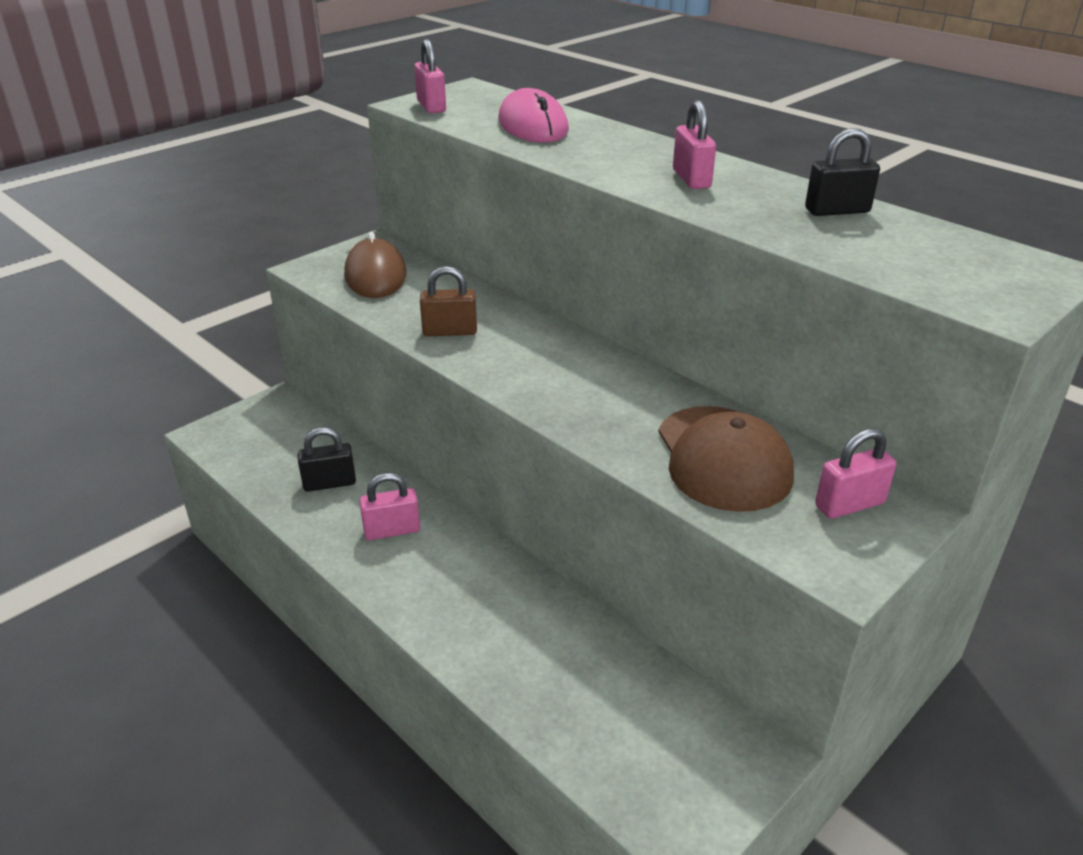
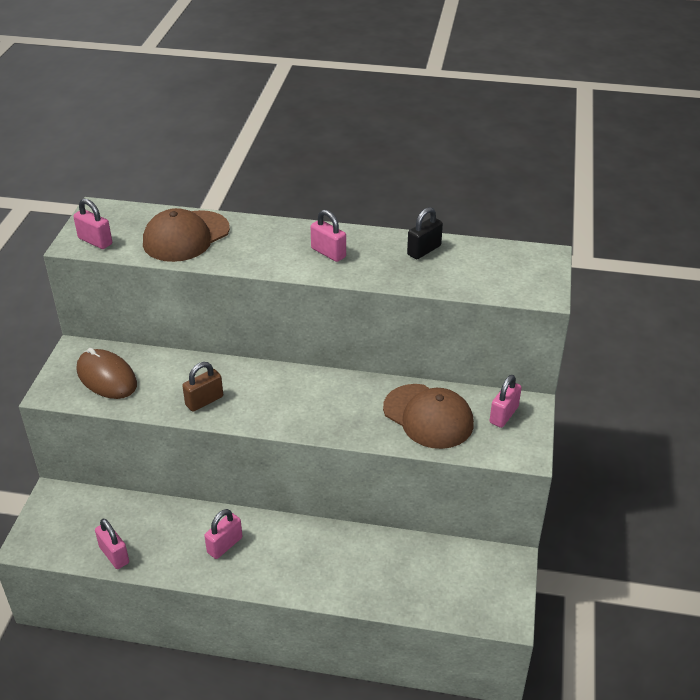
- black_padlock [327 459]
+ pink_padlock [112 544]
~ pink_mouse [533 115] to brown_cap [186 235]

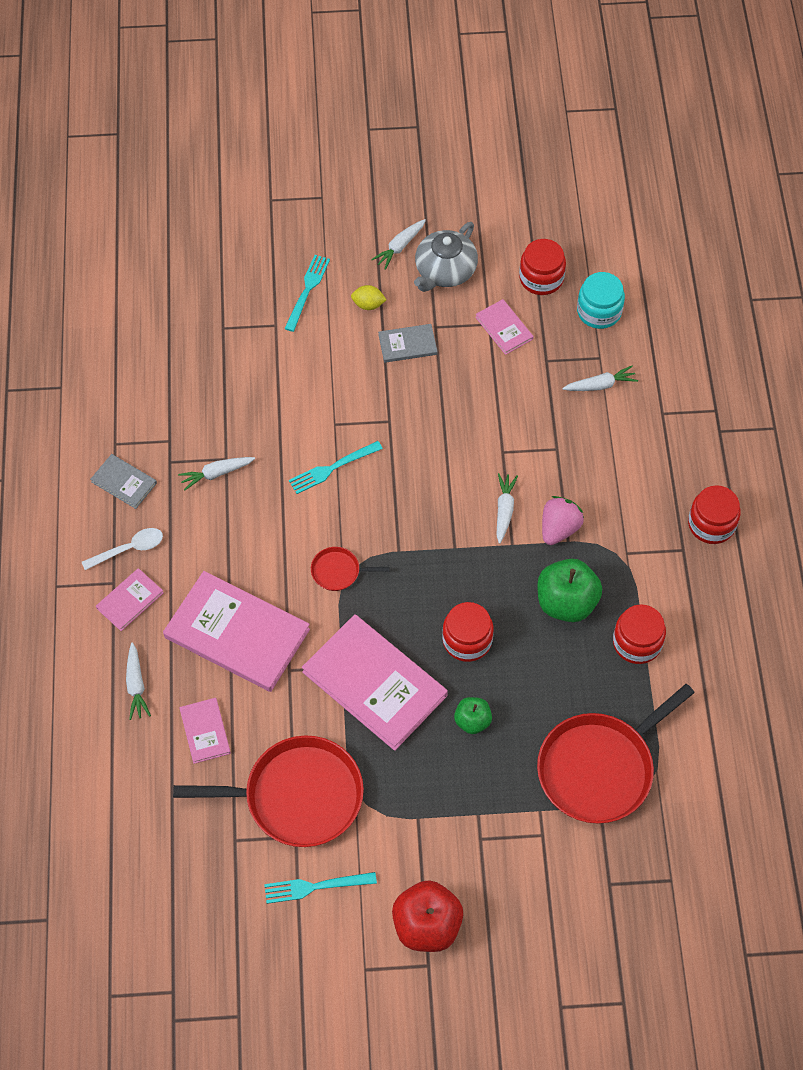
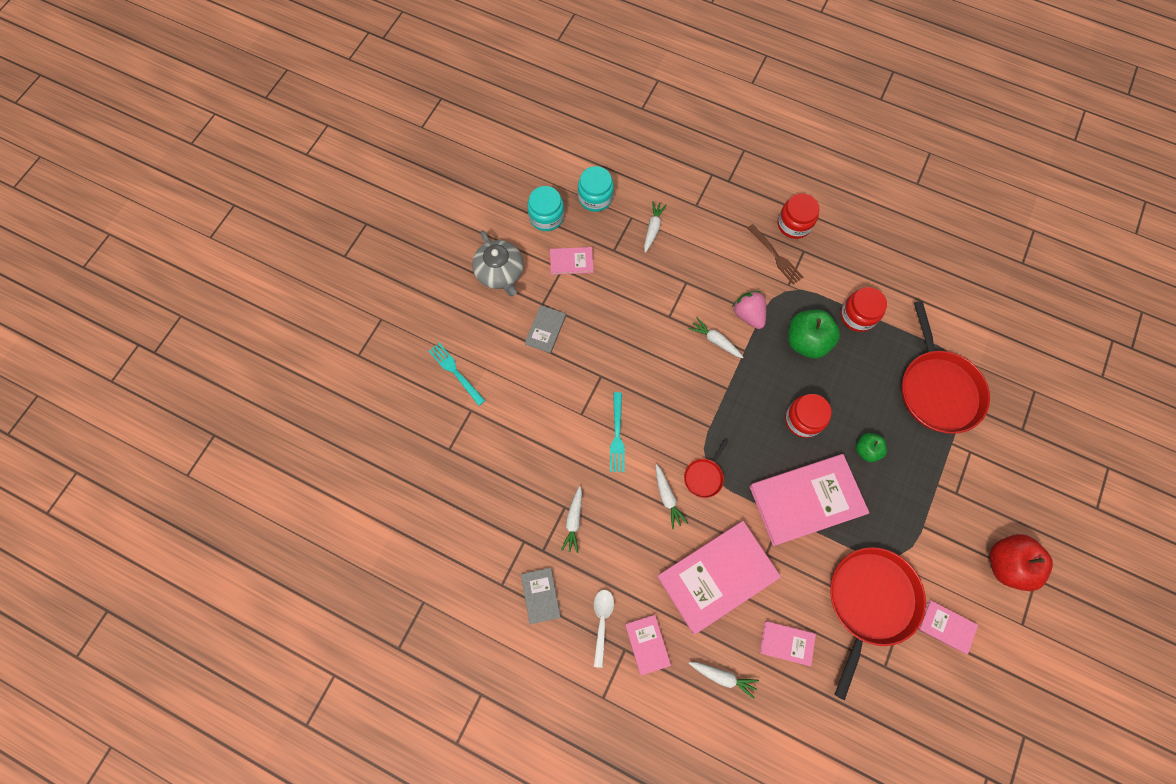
- yellow_lemon [369 297]
+ brown_fork [775 254]
~ white_carrot [398 244] to [672 496]
~ turquoise_fork [320 888] to pink_book [948 627]
~ red_jar [542 267] to turquoise_jar [545 208]
~ grey_book [123 481] = [541 596] 75 degrees counterclockwise

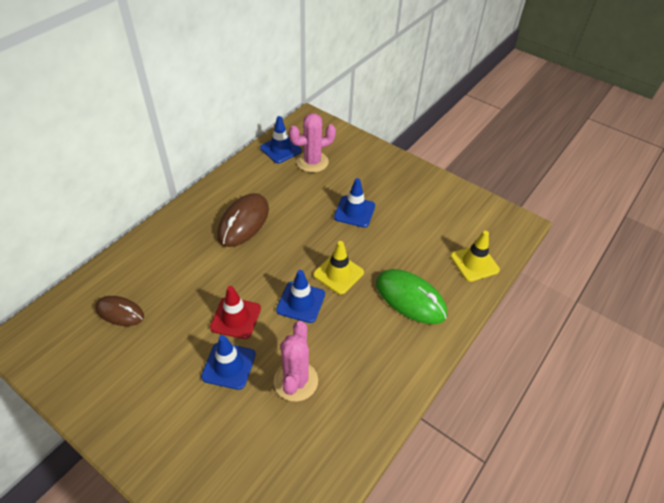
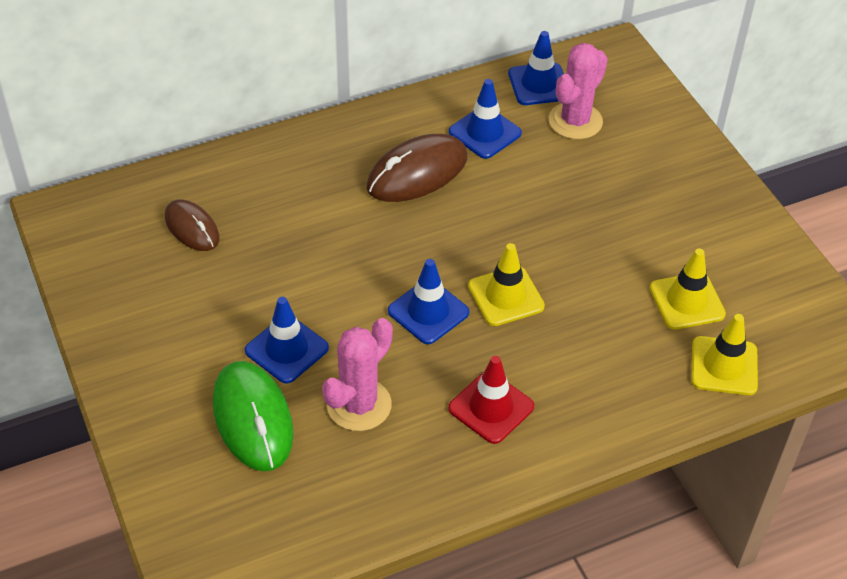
+ yellow_traffic_cone [688 289]
~ red_traffic_cone [235 312] to [491 400]
~ blue_traffic_cone [354 203] to [485 119]
~ green_mouse [411 296] to [253 416]
~ pink_cactus [312 143] = [578 91] 60 degrees counterclockwise

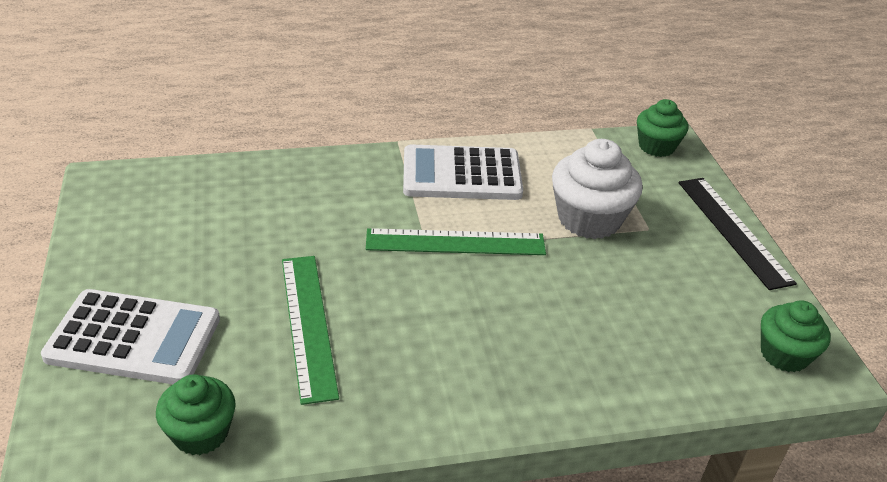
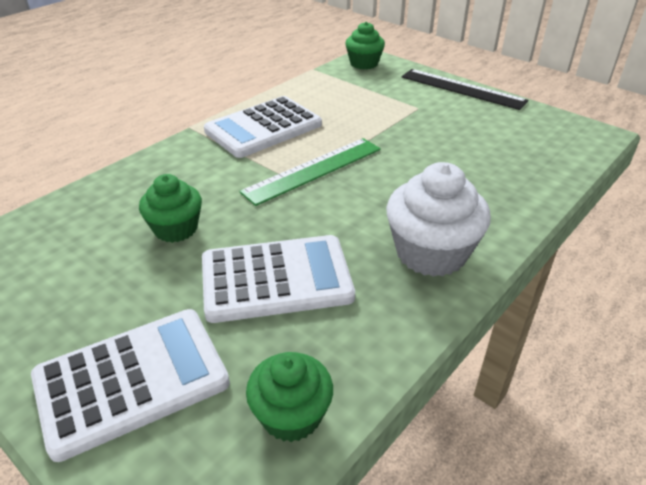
~ white_cupcake [597 189] to [438 219]
~ green_cupcake [796 336] to [170 208]
~ green_ruler [310 330] to white_calculator [278 279]

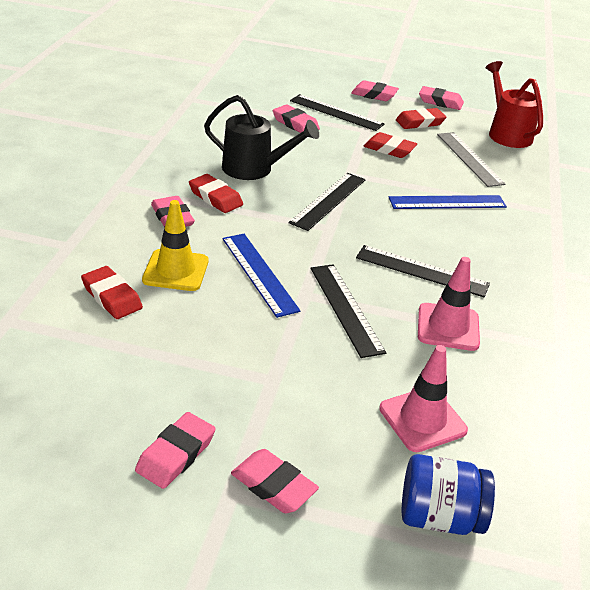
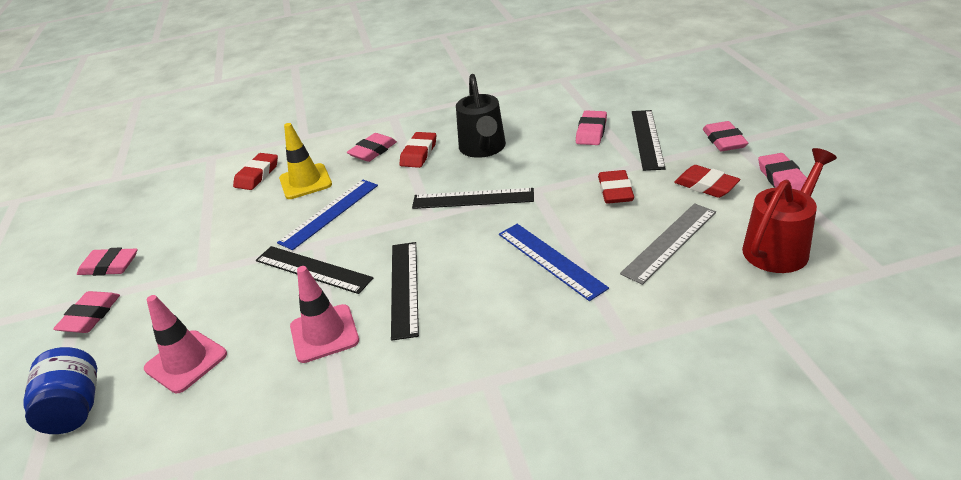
~ black_ruler [348 311] = [314 270] 75 degrees clockwise

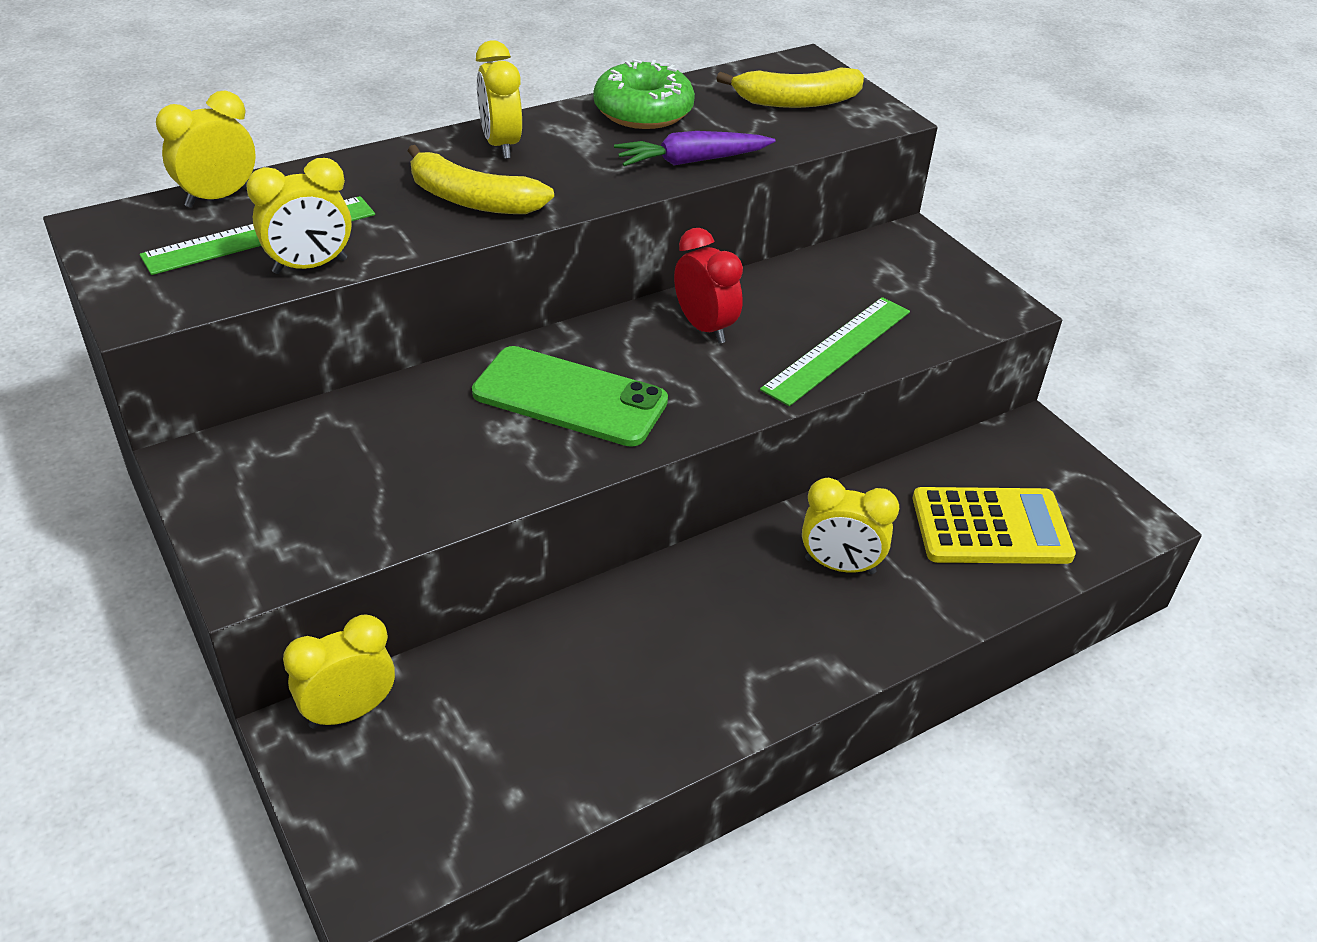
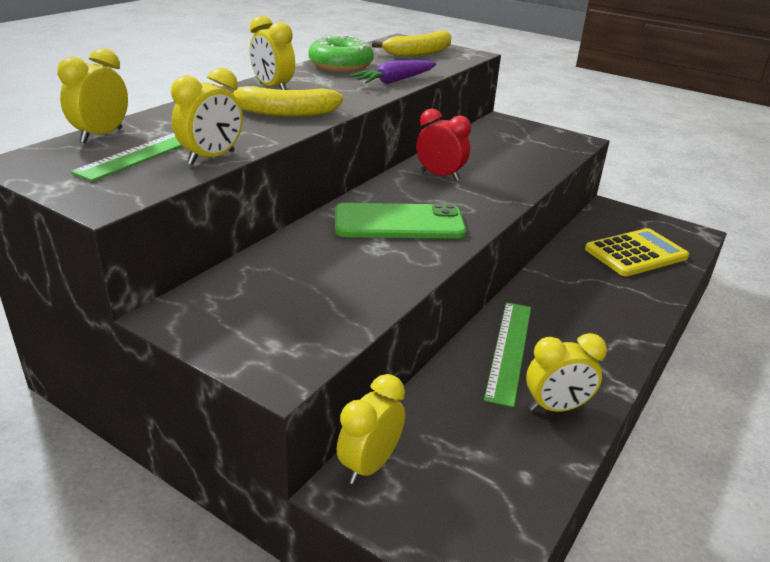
~ green_ruler [835 351] to [507 354]
~ yellow_clock [850 526] to [566 372]

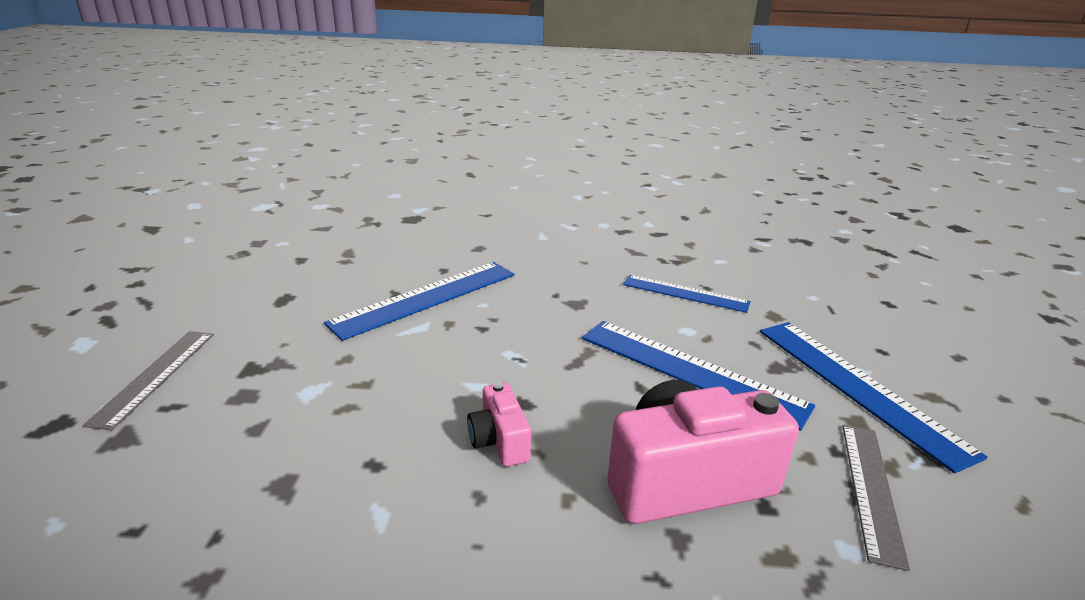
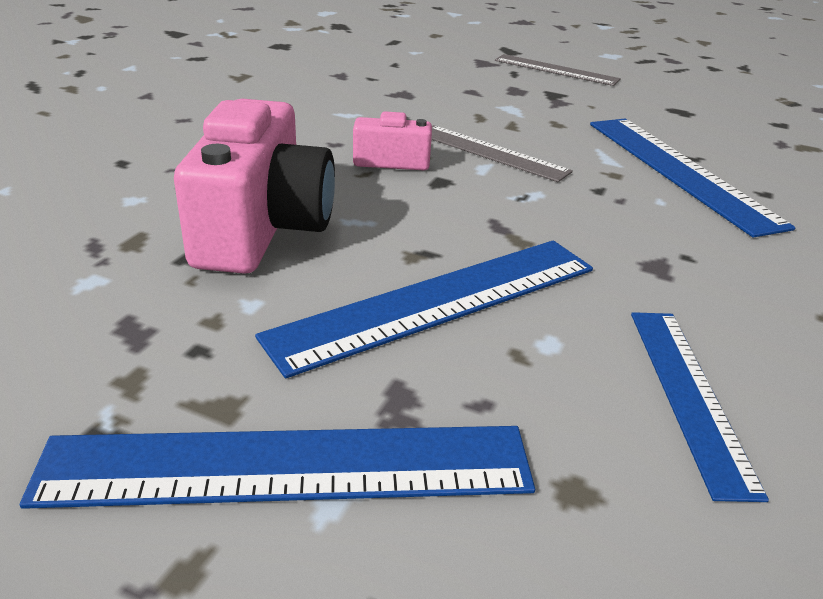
~ grey_ruler [876 498] to [502 153]
~ blue_ruler [687 294] = [700 407] 45 degrees counterclockwise

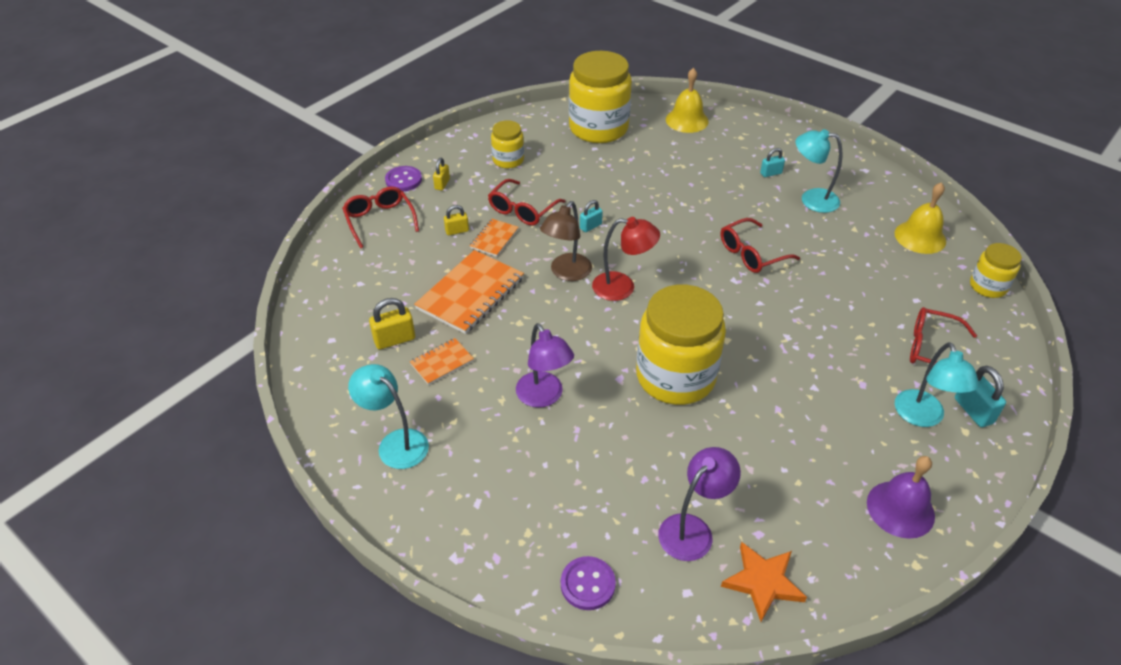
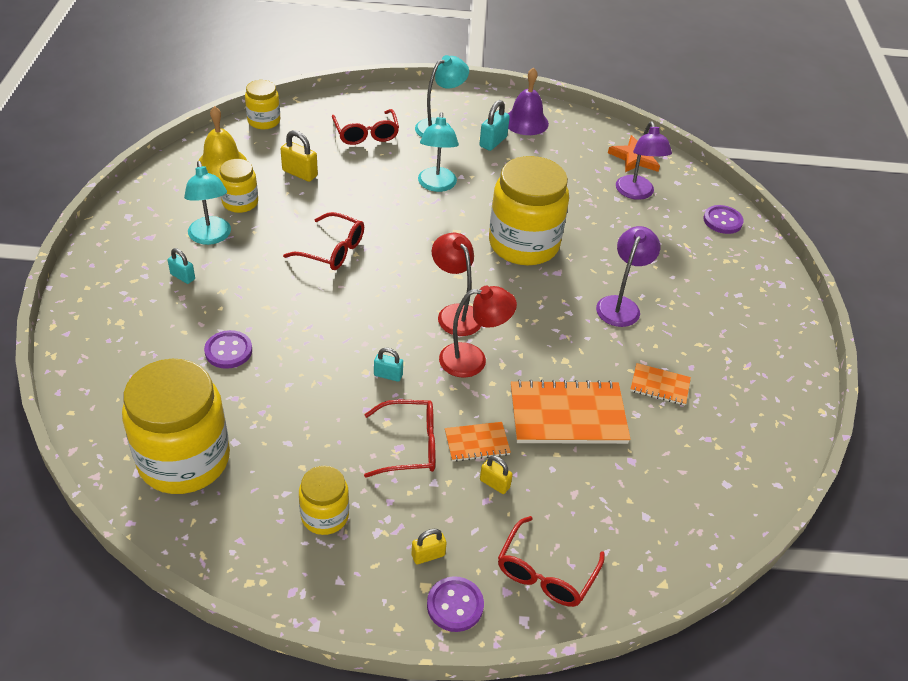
- yellow_bell [687 100]
+ purple_button [228 349]
+ yellow_jar [238 186]
~ turquoise_lamp [388 416] to [438 152]
~ yellow_padlock [392 324] to [299 156]
~ turquoise_padlock [980 396] to [494 125]
~ brown_lamp [566 241] to red_lamp [478 332]
~ purple_lamp [699 504] = [644 160] 105 degrees counterclockwise

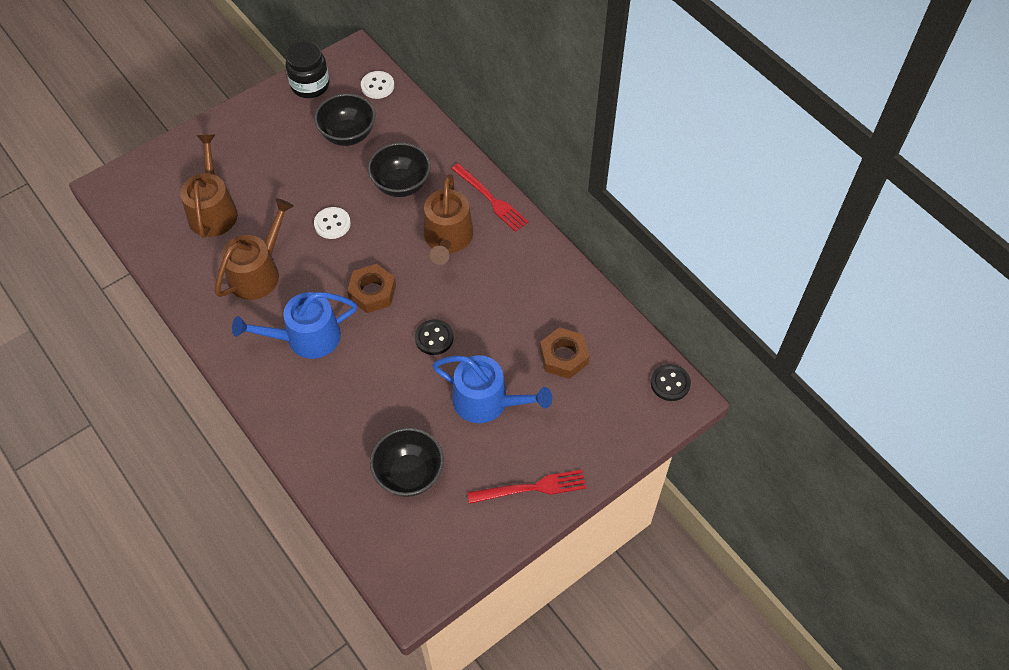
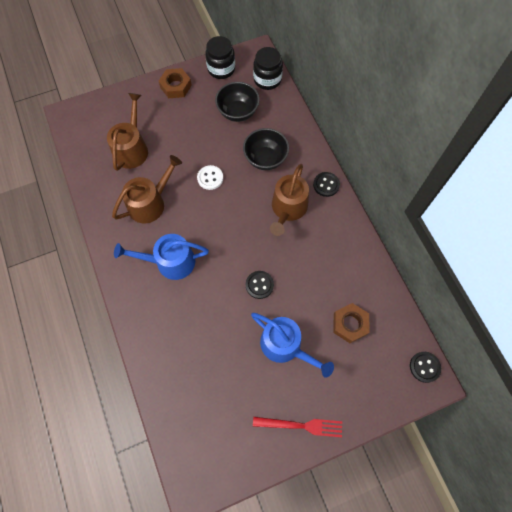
- black_bowl [407 462]
~ brown_nut [371 288] to [175 83]
~ white_button [377 85] to black_jar [268 68]
~ red_fork [490 197] to black_button [326 184]

